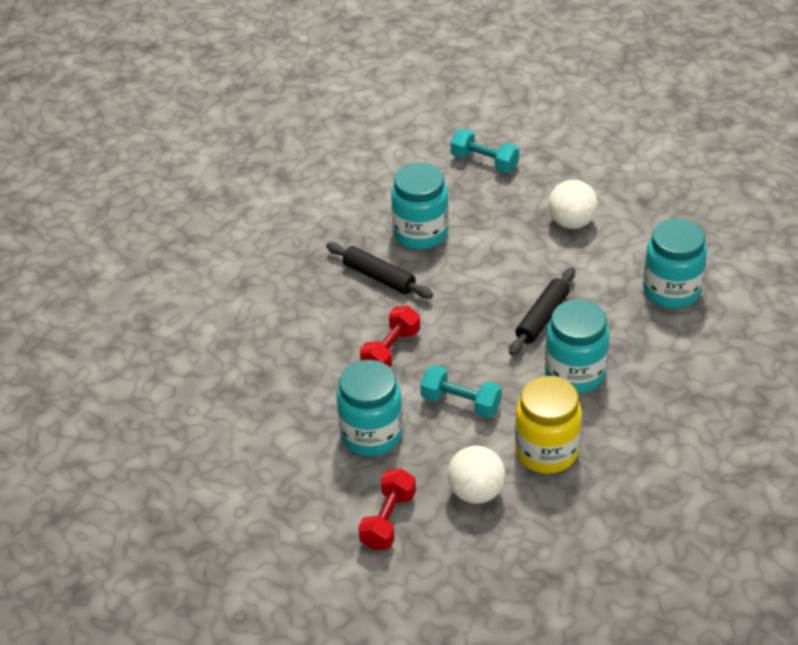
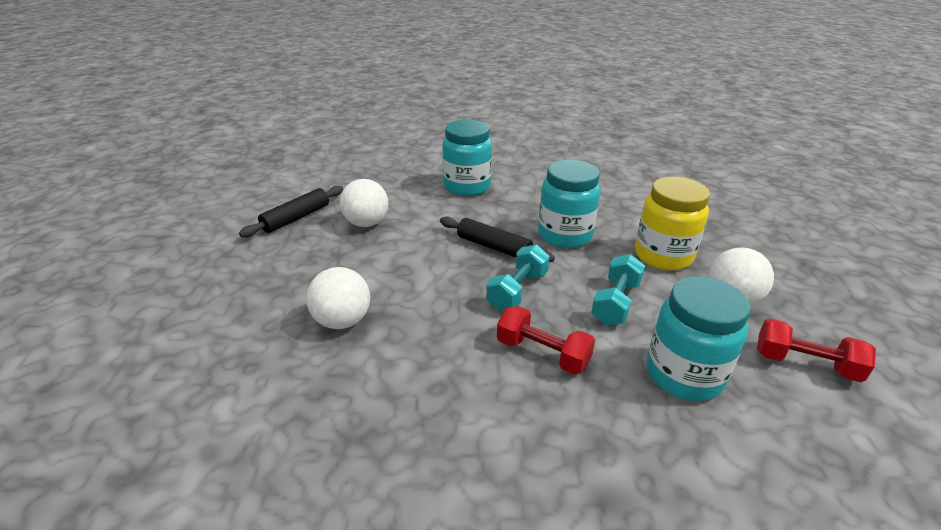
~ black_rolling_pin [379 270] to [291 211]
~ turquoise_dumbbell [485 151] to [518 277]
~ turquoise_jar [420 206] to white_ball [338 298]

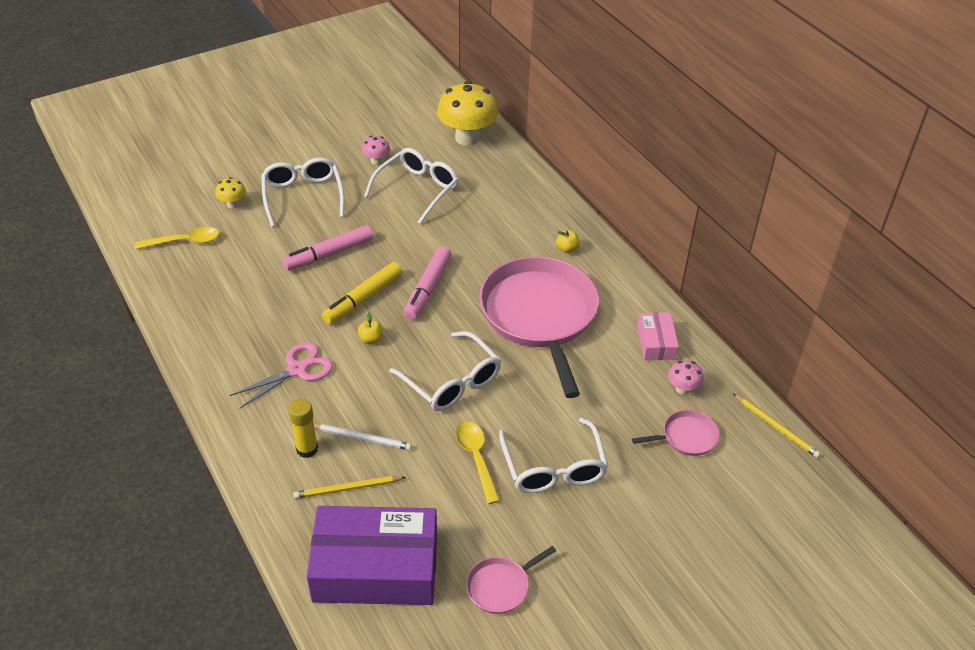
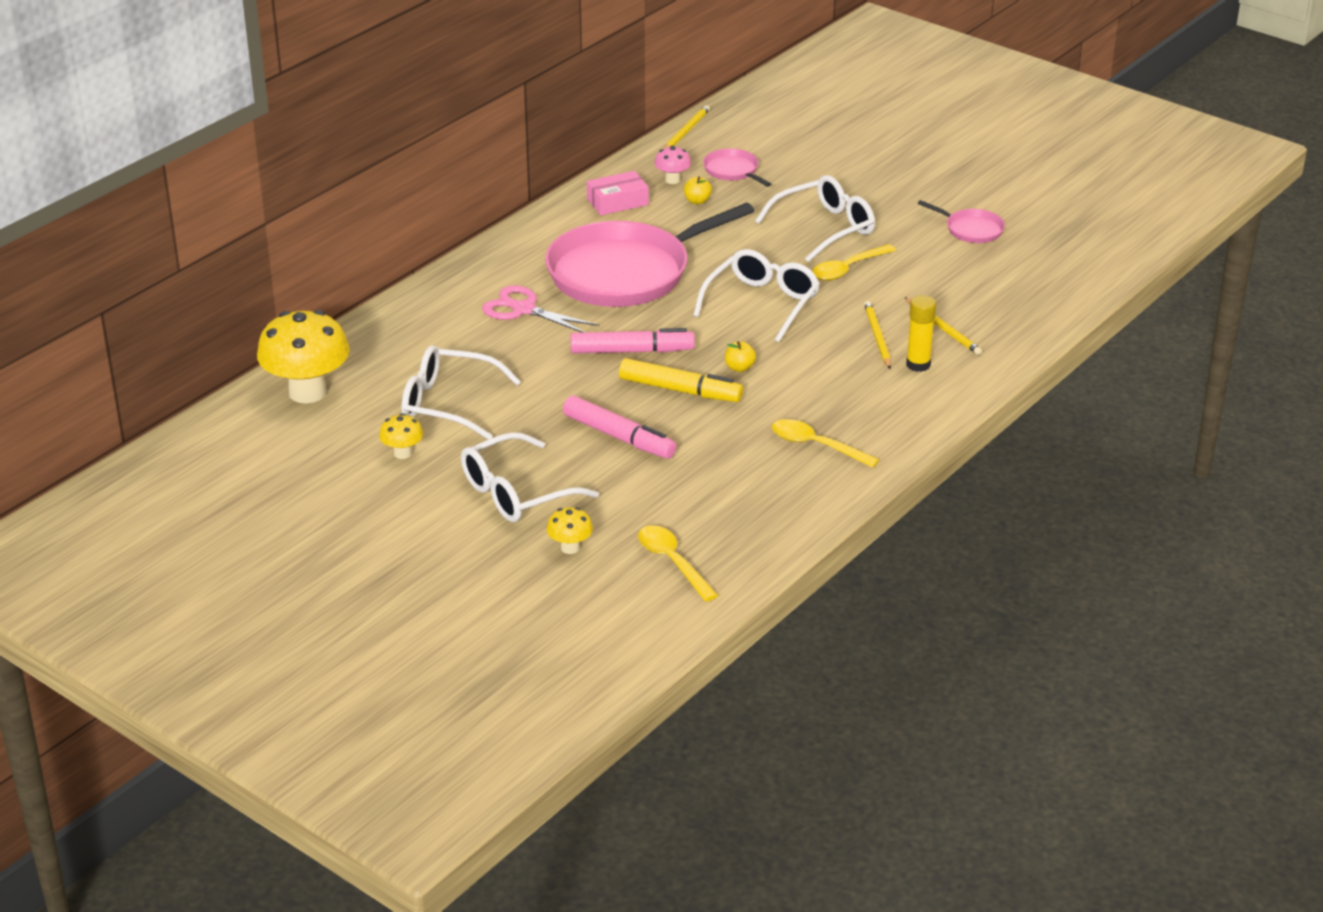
- purple_box [372 555]
+ yellow_spoon [825 443]
~ pink_scissors [281 375] to [540 309]
~ yellow_apple [567 241] to [698 190]
~ white_pencil [363 437] to yellow_pencil [877 335]
~ pink_mushroom [376 150] to yellow_mushroom [401 436]

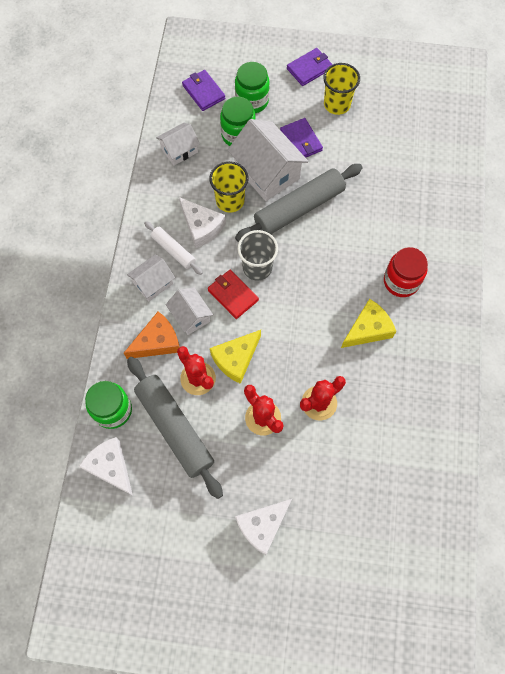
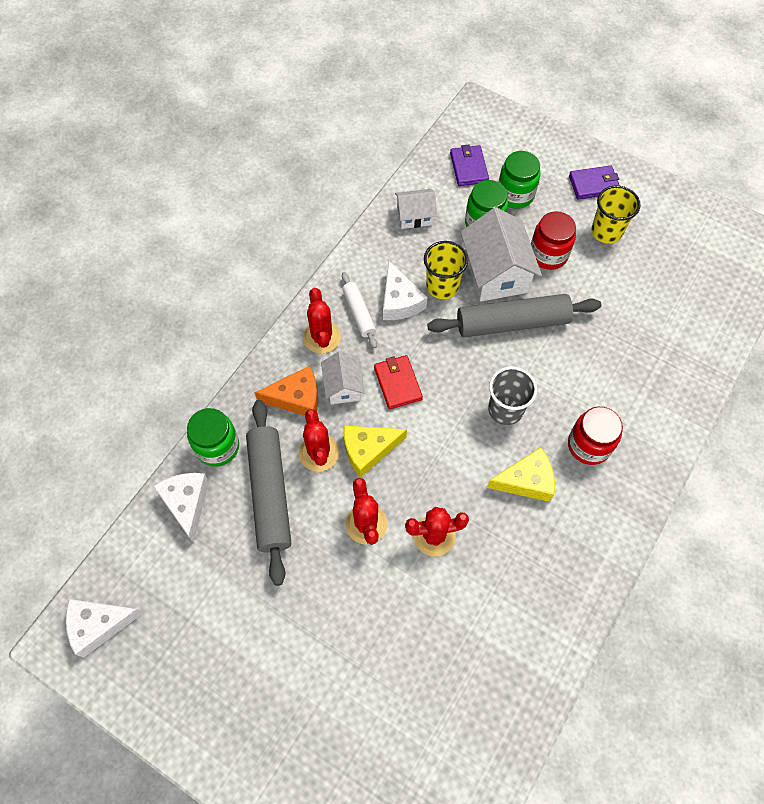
~ white_cheese [263 527] to [104 628]
~ grey_cup [258 255] to [513 395]
~ white_house [151 278] to red_cactus [322 321]
~ purple_wallet [301 138] to red_jar [553 240]

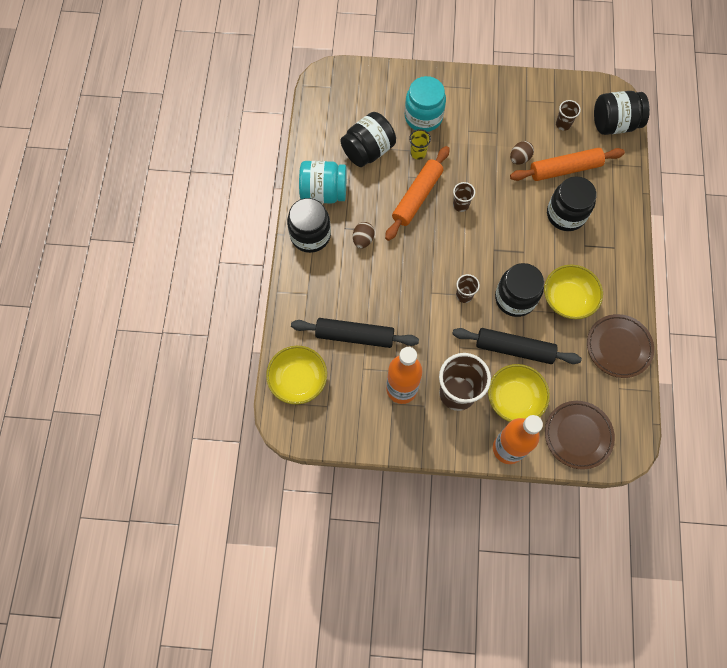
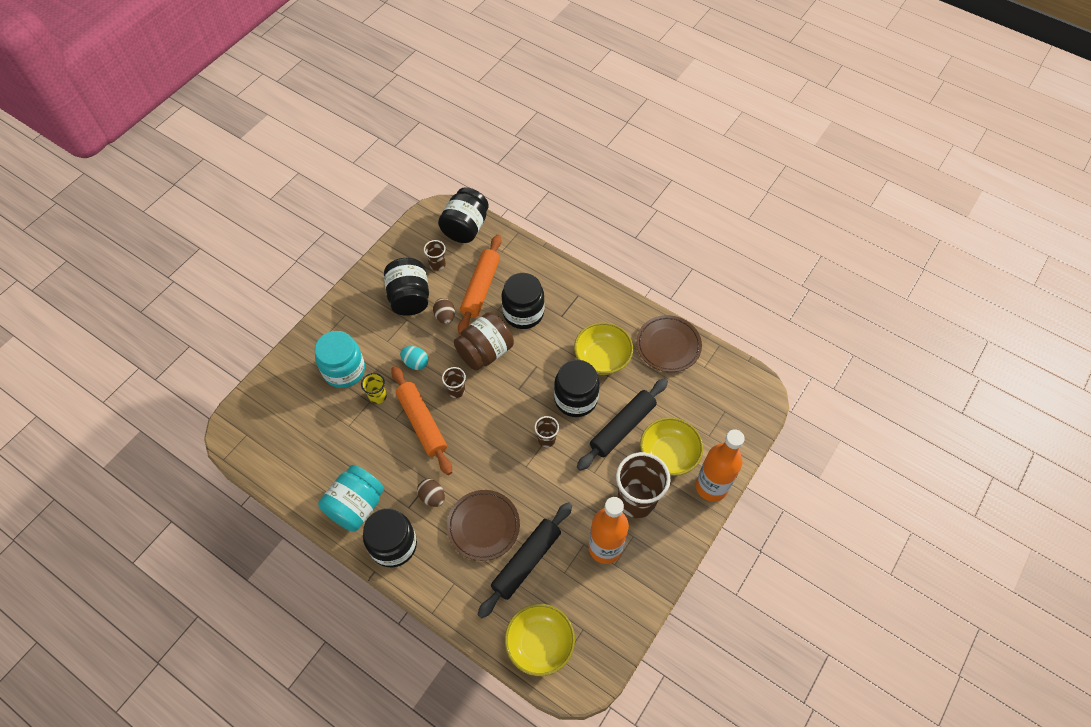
+ turquoise_egg [414 358]
+ brown_jar [484 341]
~ black_jar [368 139] to [406 287]
~ brown_plate [580 435] to [483 525]

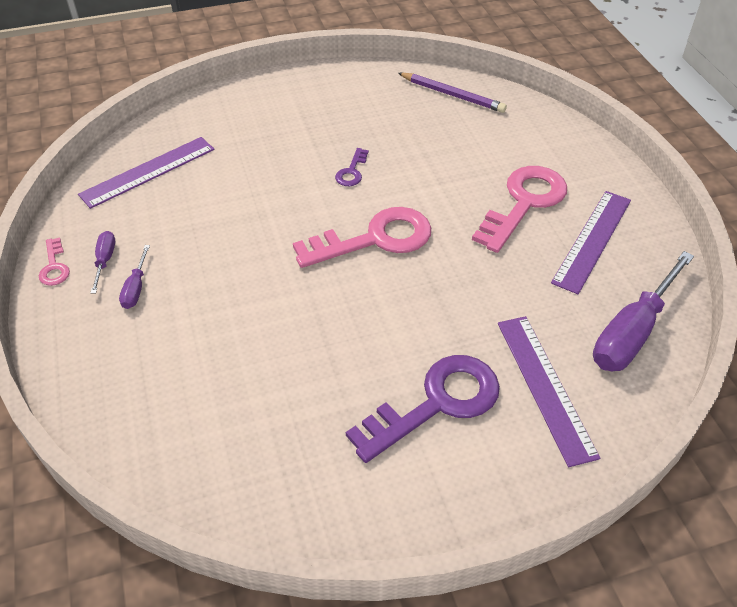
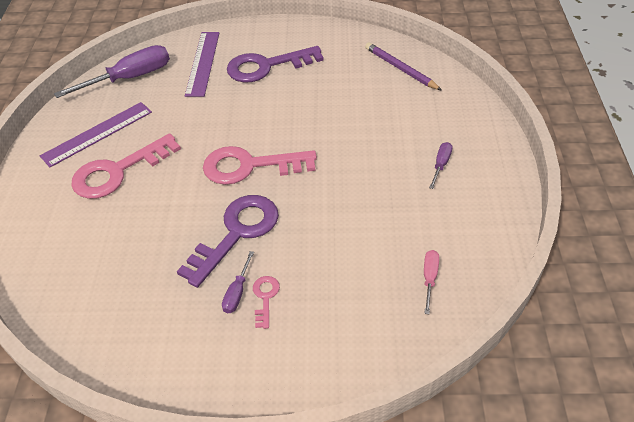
~ pink_key [54 262] to [266 302]
~ purple_screwdriver [103 262] to [238 282]
~ purple_pencil [452 93] to [403 66]
~ purple_ruler [146 173] to pink_screwdriver [431 282]
~ purple_key [352 167] = [228 241] x2.21

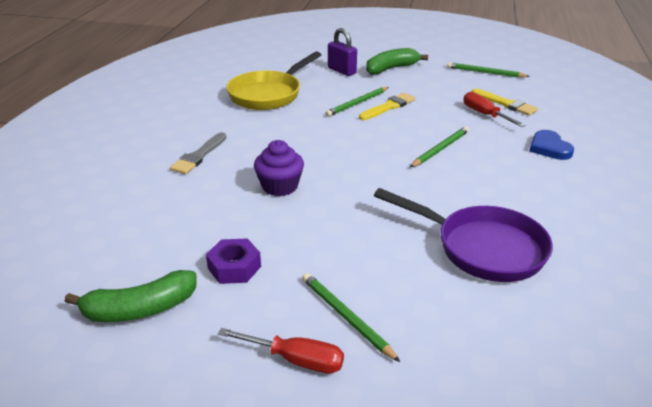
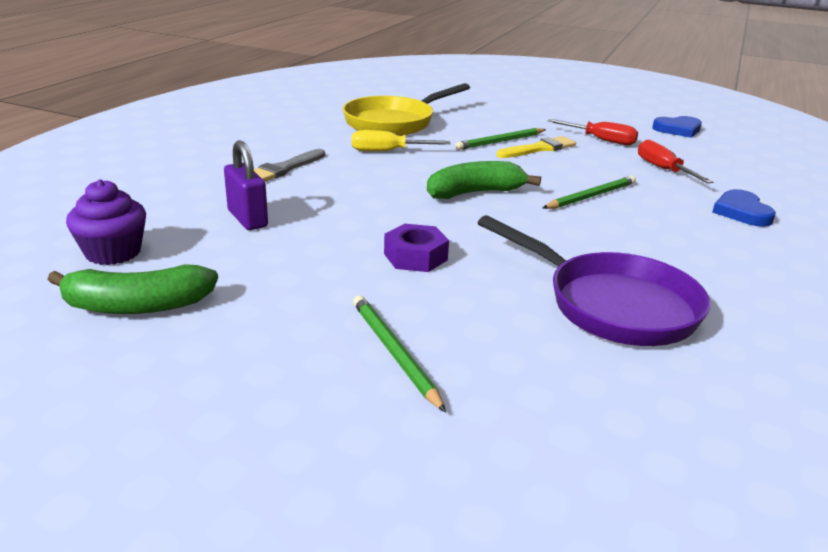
- yellow_brush [505 102]
+ yellow_screwdriver [401 140]
~ purple_nut [233 261] to [416 248]
~ red_screwdriver [281 350] to [592 132]
~ purple_cupcake [279 168] to [106 222]
~ purple_padlock [342 52] to [246 185]
~ green_banana [397 61] to [484 180]
~ green_pencil [488 70] to blue_heart [677 127]

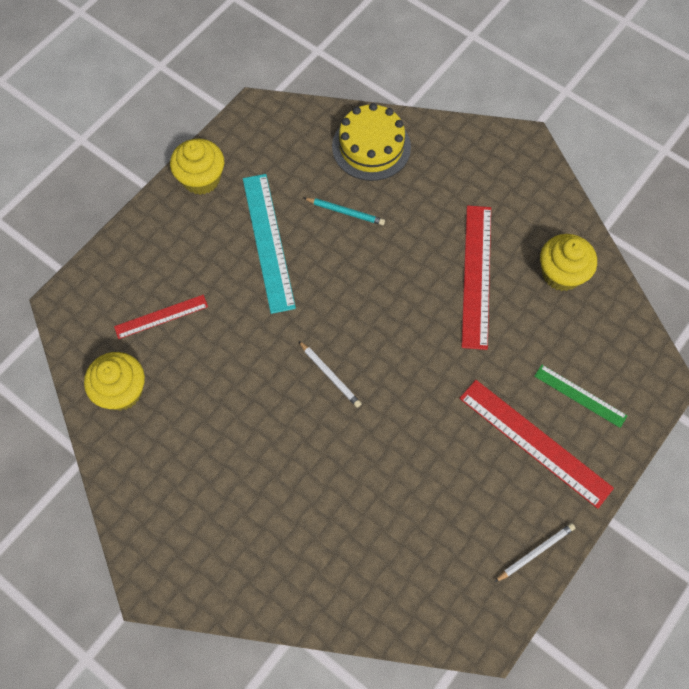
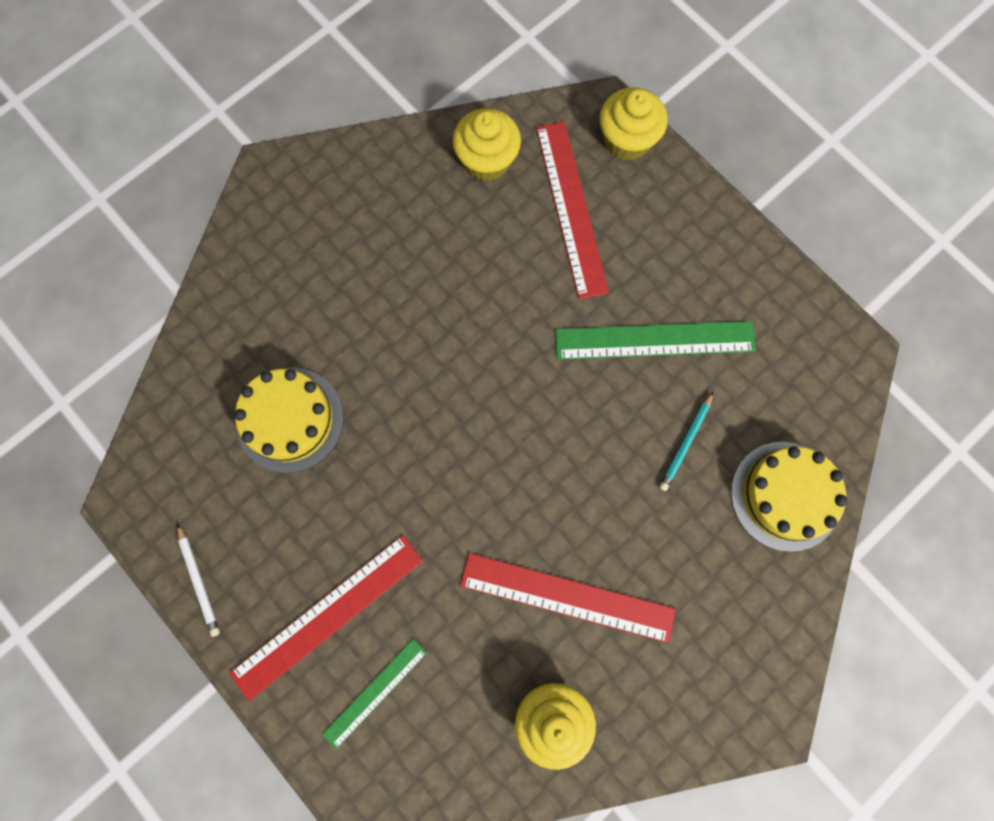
- white_pencil [330 374]
+ yellow_cake [289 420]
~ yellow_cupcake [197 167] to [633 124]
~ turquoise_ruler [269 244] to green_ruler [655 340]
~ red_ruler [161 317] = [572 210] x1.73

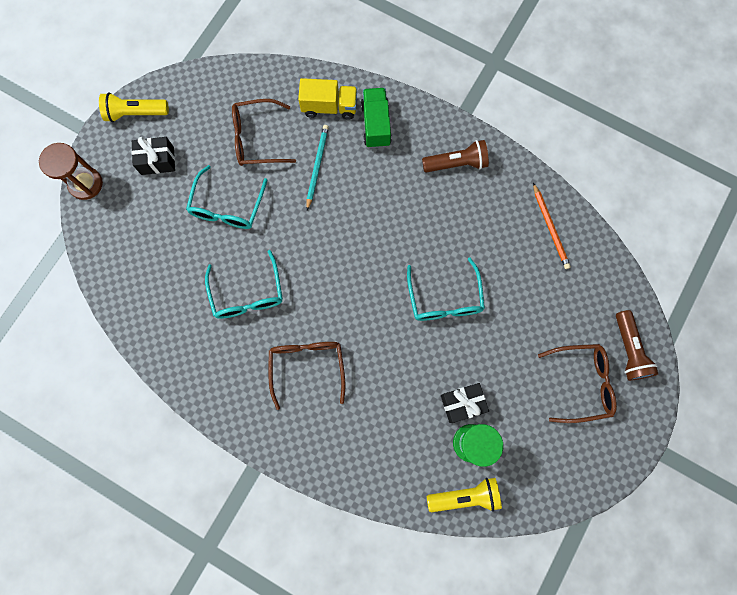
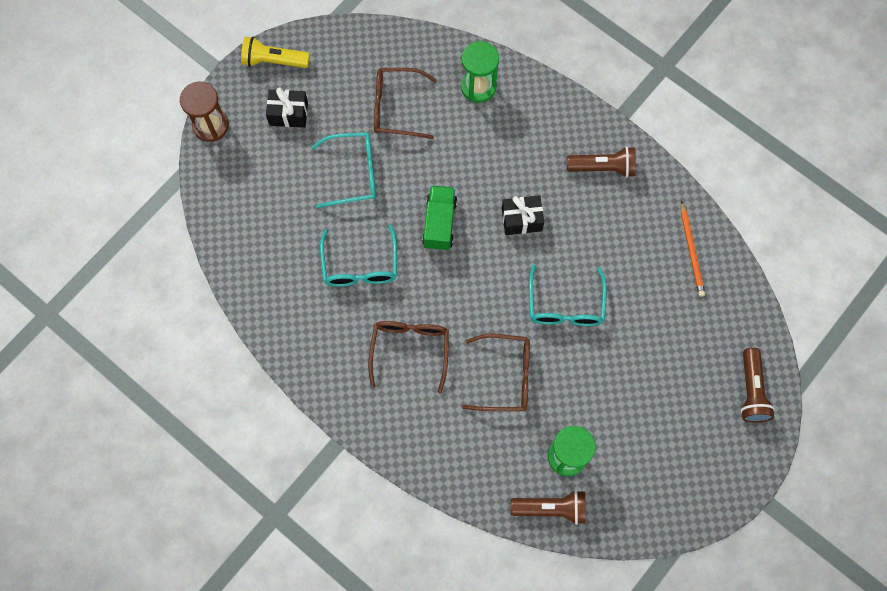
- turquoise_pencil [318 167]
~ green_truck [376 118] to [439 218]
~ black_gift [465 403] to [523 215]
~ brown_glasses [577 383] to [496 372]
~ yellow_truck [327 99] to green_hourglass [480 72]
~ yellow_flashlight [464 495] to brown_flashlight [548 507]
~ turquoise_glasses [226 197] = [343 170] 120 degrees counterclockwise

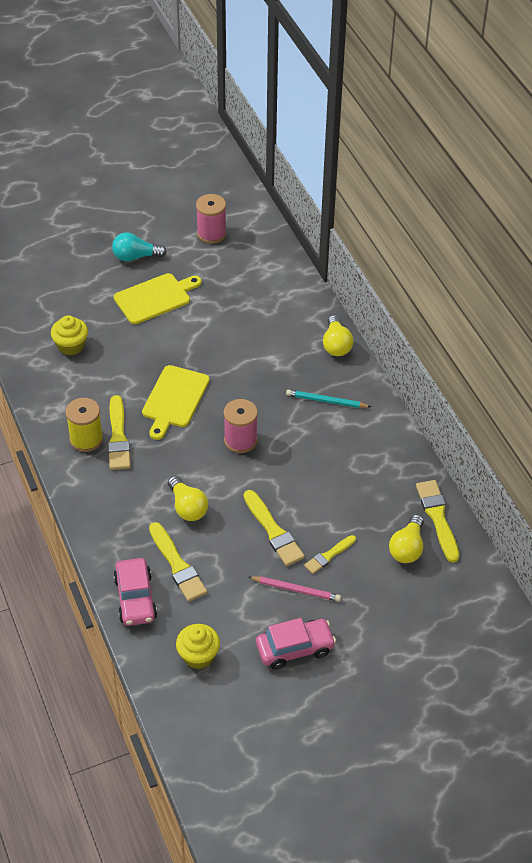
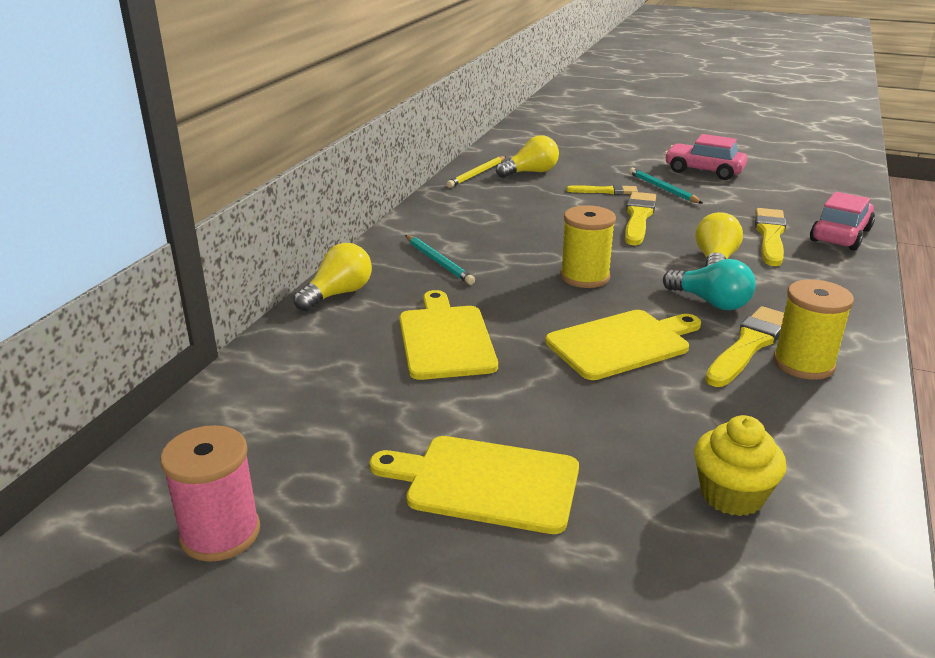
- yellow_cupcake [198 646]
+ yellow_cutting_board [448 335]
~ turquoise_light_bulb [139 247] to [709 284]
~ yellow_brush [437 521] to yellow_pencil [476 172]
~ pink_spool [241 426] to yellow_spool [588 246]
~ pink_pencil [295 589] to turquoise_pencil [666 185]

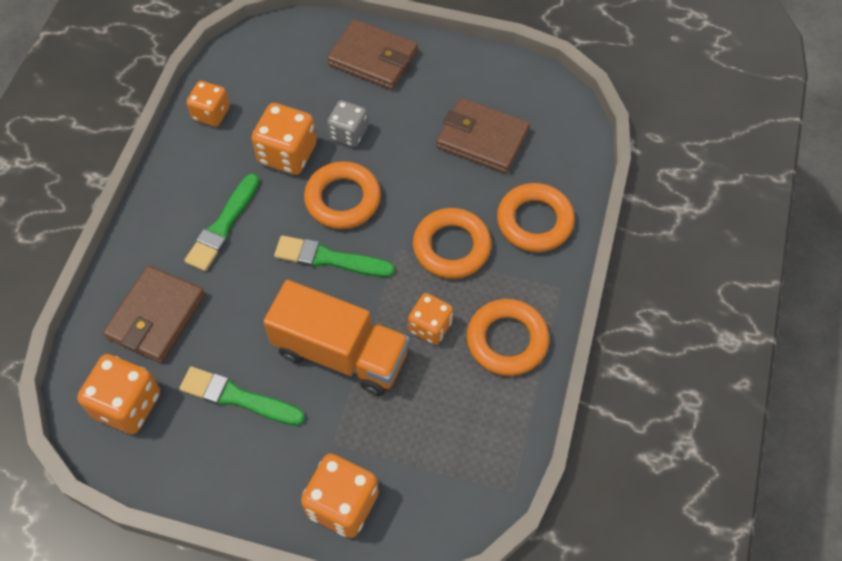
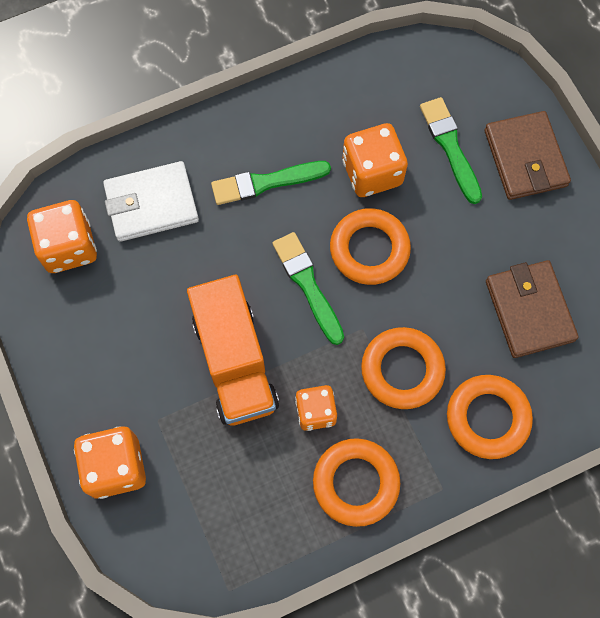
- orange_dice [208 104]
- grey_dice [347 123]
~ green_brush [242 396] to [451 150]
~ brown_wallet [154 314] to white_wallet [151 201]

